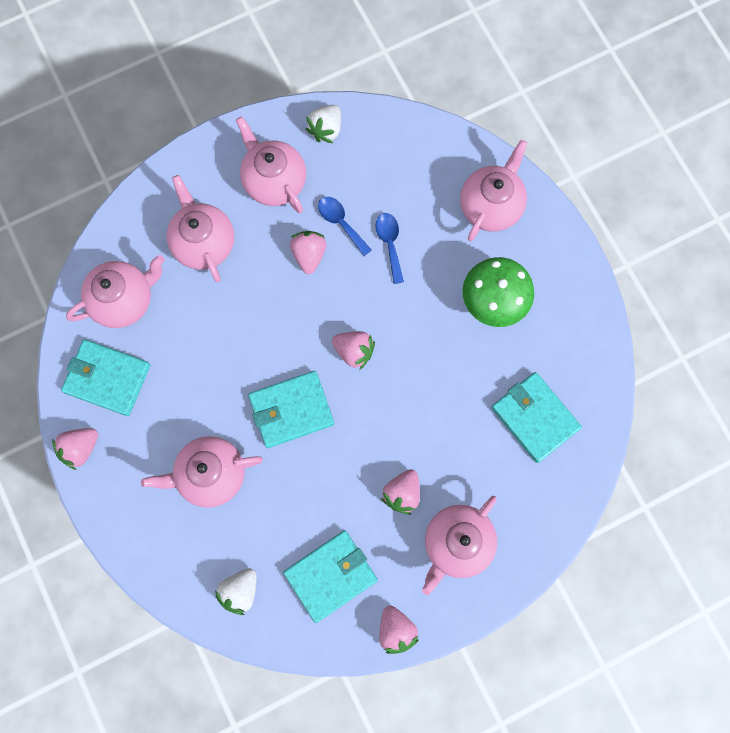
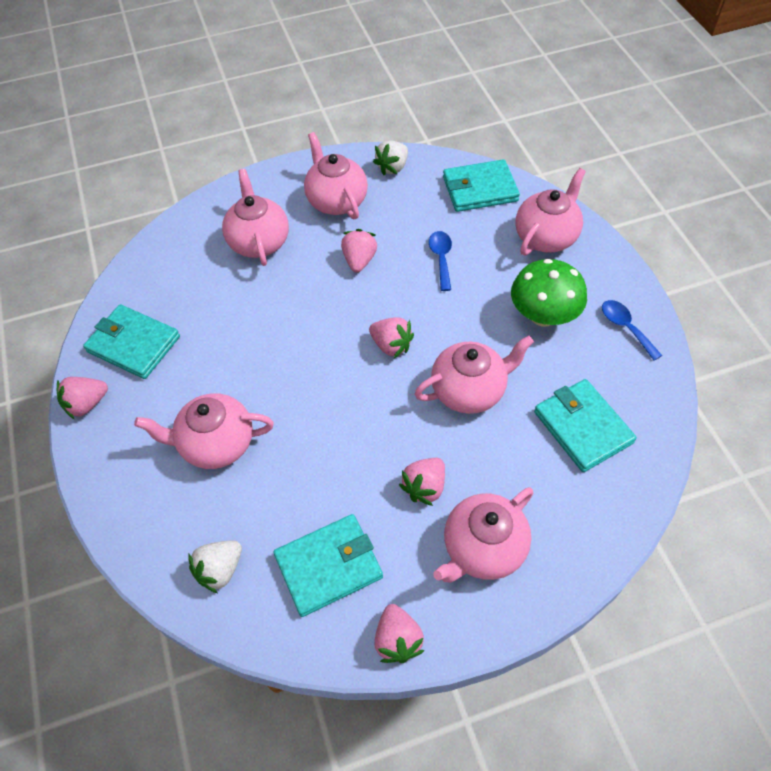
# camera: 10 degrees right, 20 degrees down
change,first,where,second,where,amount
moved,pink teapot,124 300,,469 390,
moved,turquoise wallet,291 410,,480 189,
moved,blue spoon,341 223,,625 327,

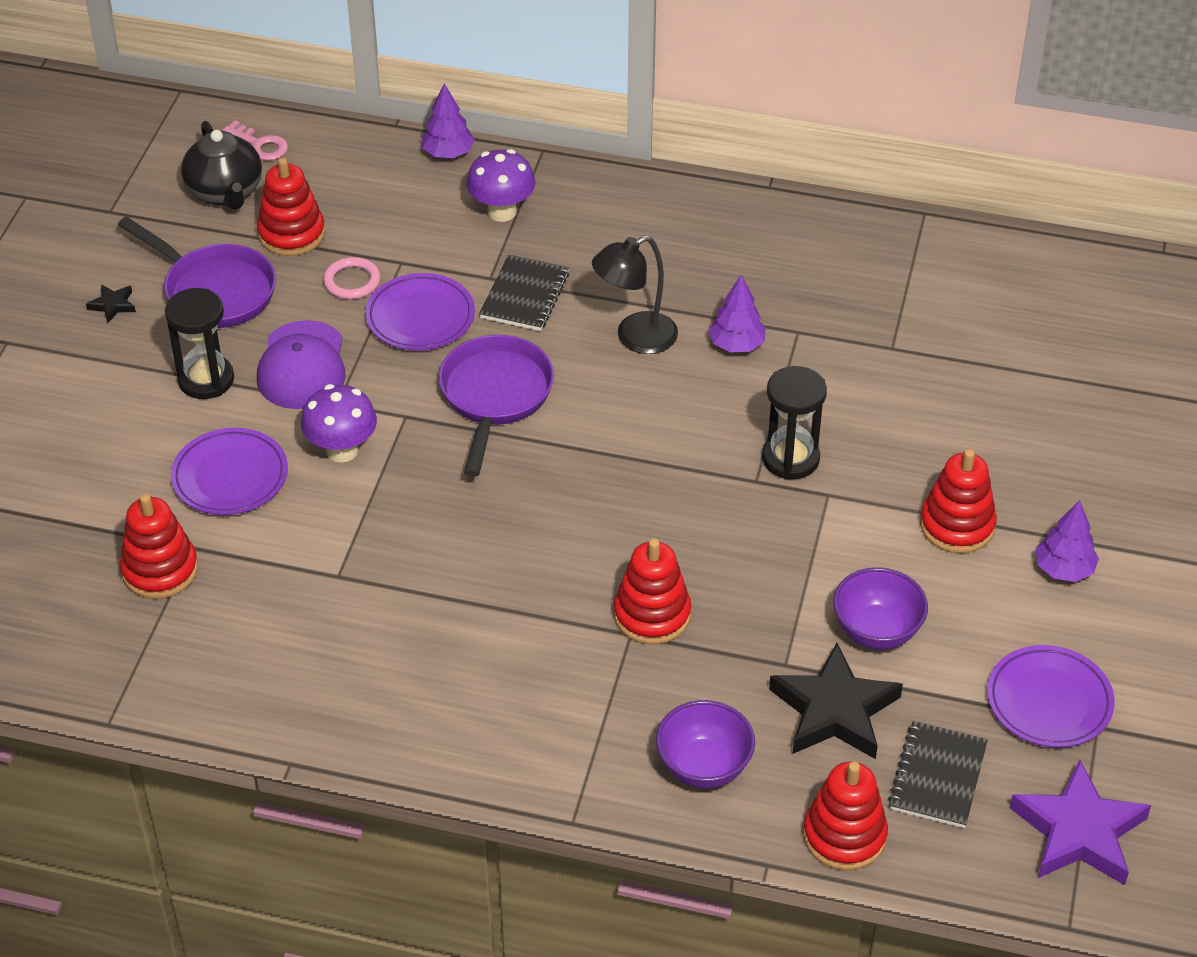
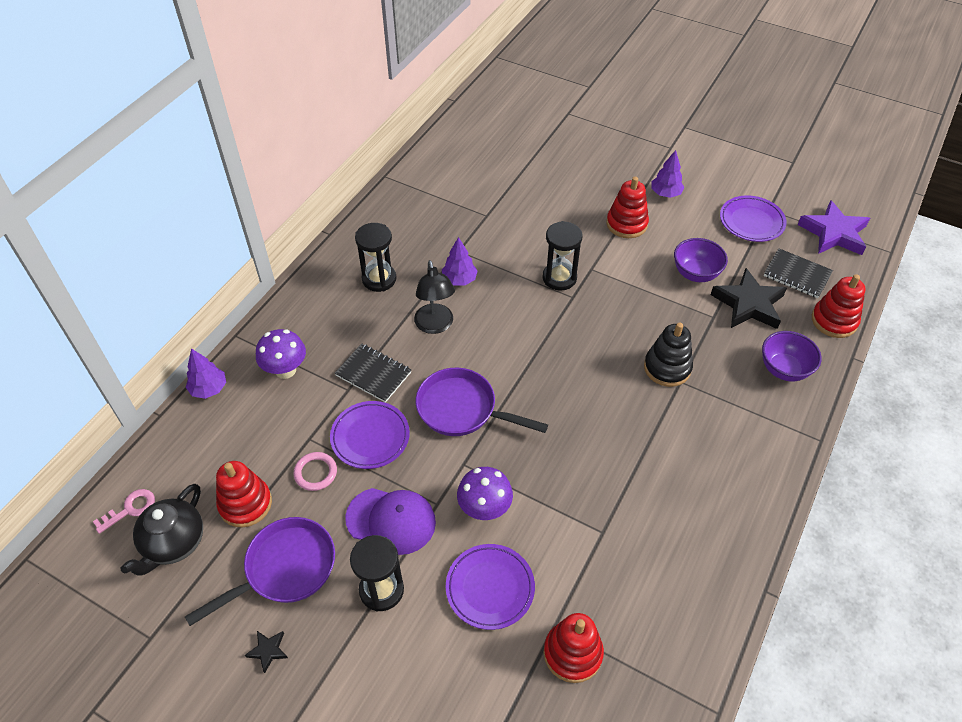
# camera: 75 degrees left, 5 degrees up
change,first,where,second,where,amount
added,,,black hourglass,379 279,
recoloured,red stacking toy,652 614,black stacking toy,667 368,
turned,black teapot,225 192,,173 543,120 degrees clockwise

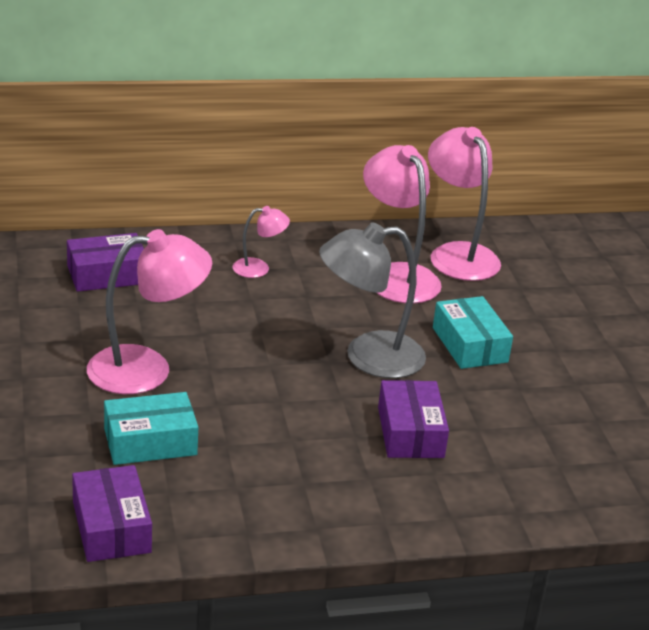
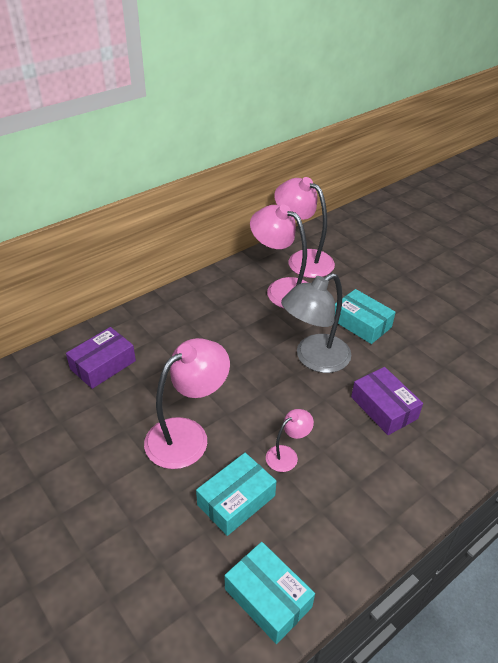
# camera: 25 degrees left, 10 degrees up
change,first,where,second,where,amount
moved,pink lamp,259 268,,287 455,
recoloured,purple box,111 527,turquoise box,268 598,

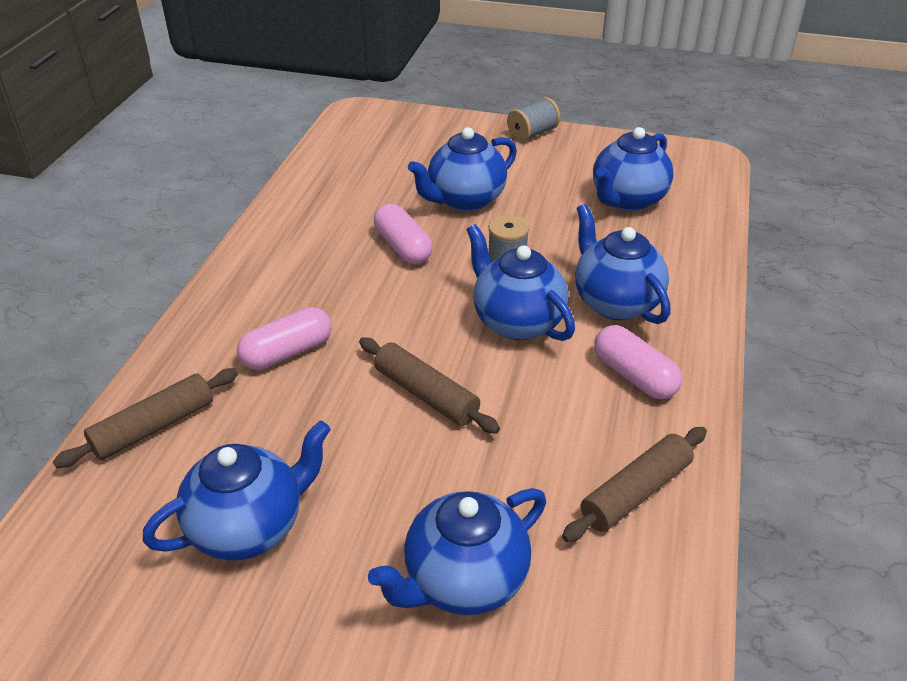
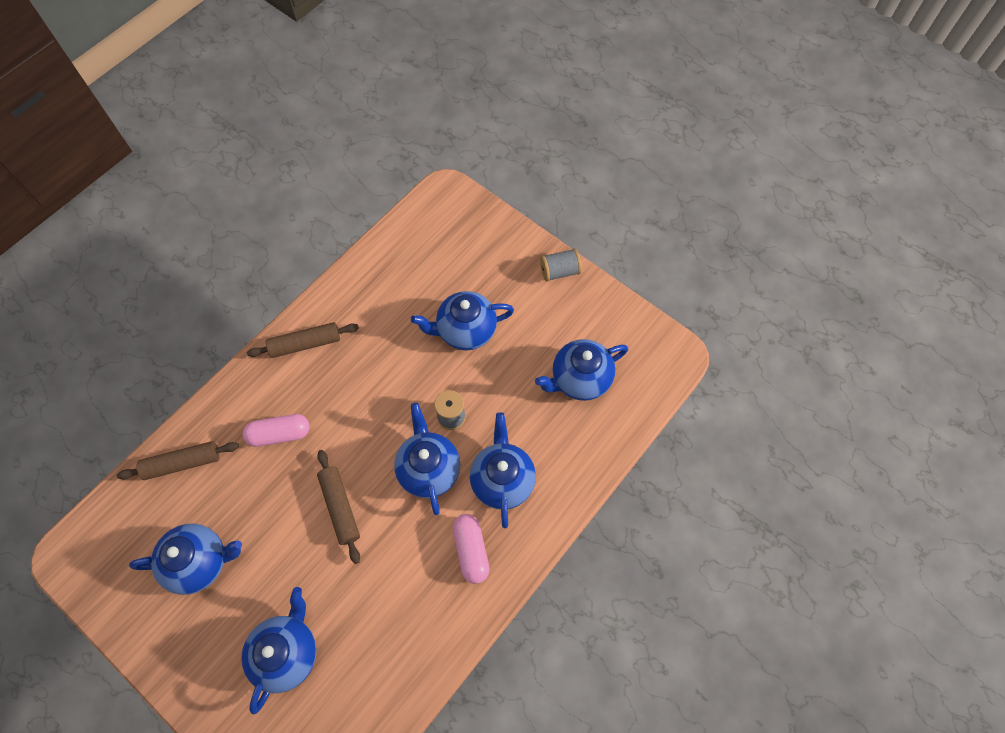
# camera: 25 degrees right, 25 degrees up
change,first,where,second,where,amount
removed,pink capsule,403 247,,,
moved,brown rolling pin,635 492,,305 344,
turned,blue teapot,463 581,,287 652,120 degrees clockwise

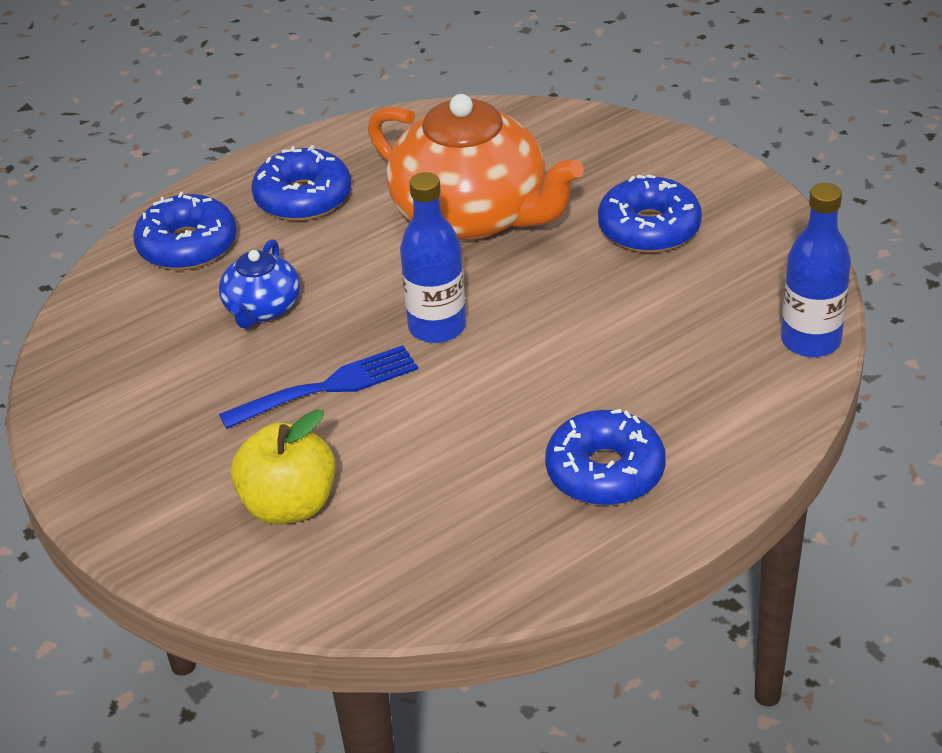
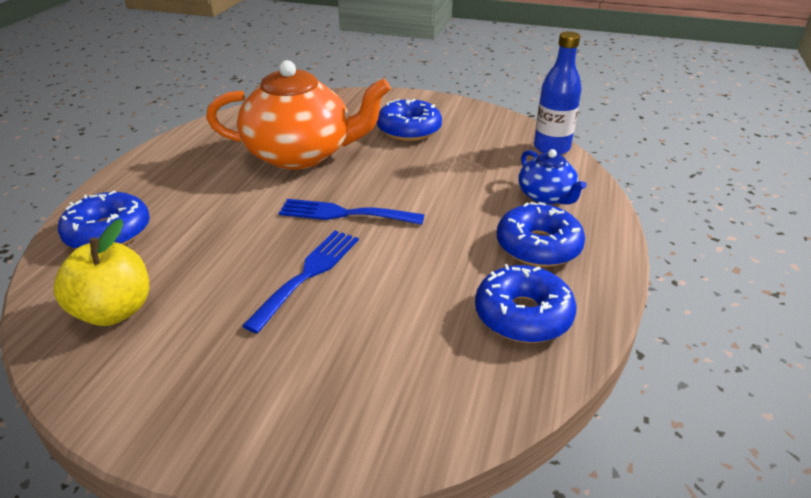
# camera: 40 degrees left, 5 degrees down
change,first,where,second,where,amount
moved,blue teapot,262 309,,546 196,
moved,yellow apple,289 505,,114 311,
moved,blue donut,303 198,,523 315,
replaced,blue bottle,437 327,blue fork,344 214,

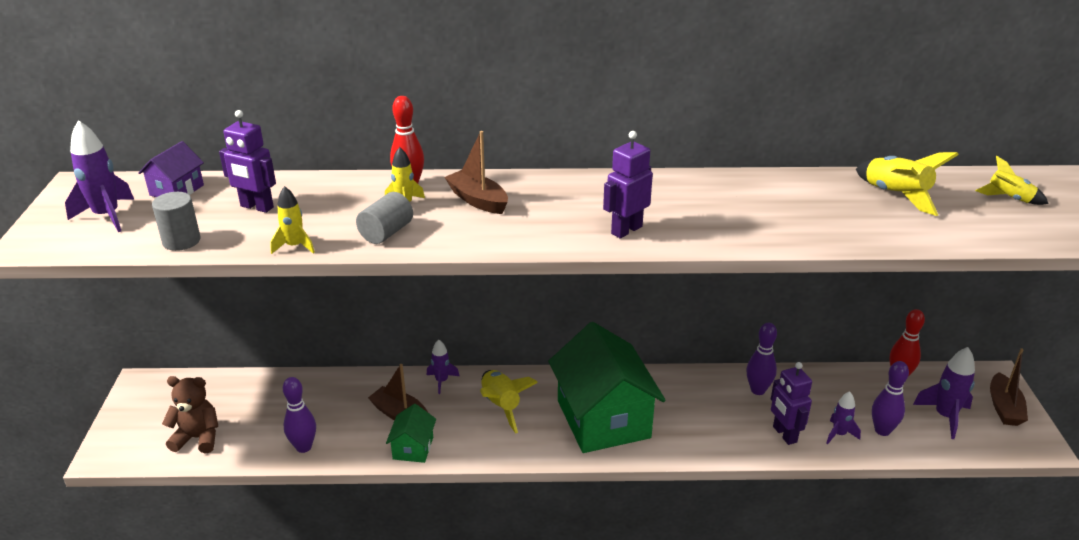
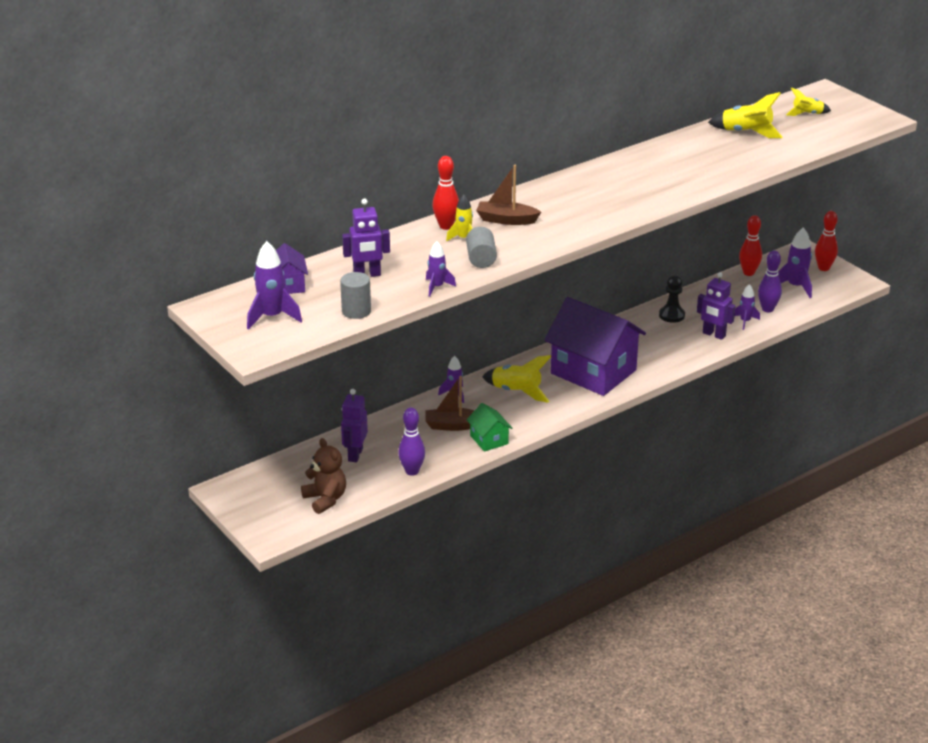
# camera: 35 degrees left, 0 degrees up
change,first,where,second,where,amount
moved,purple robot,626 230,,355 455,
replaced,purple bowling pin,758 390,black pawn,671 315,
replaced,brown boat,1004 407,red bowling pin,823 268,
recoloured,yellow rocket,294 246,purple rocket,437 287,
recoloured,green house,603 419,purple house,593 372,
turned,brown teddy bear,198 438,,325 499,90 degrees clockwise

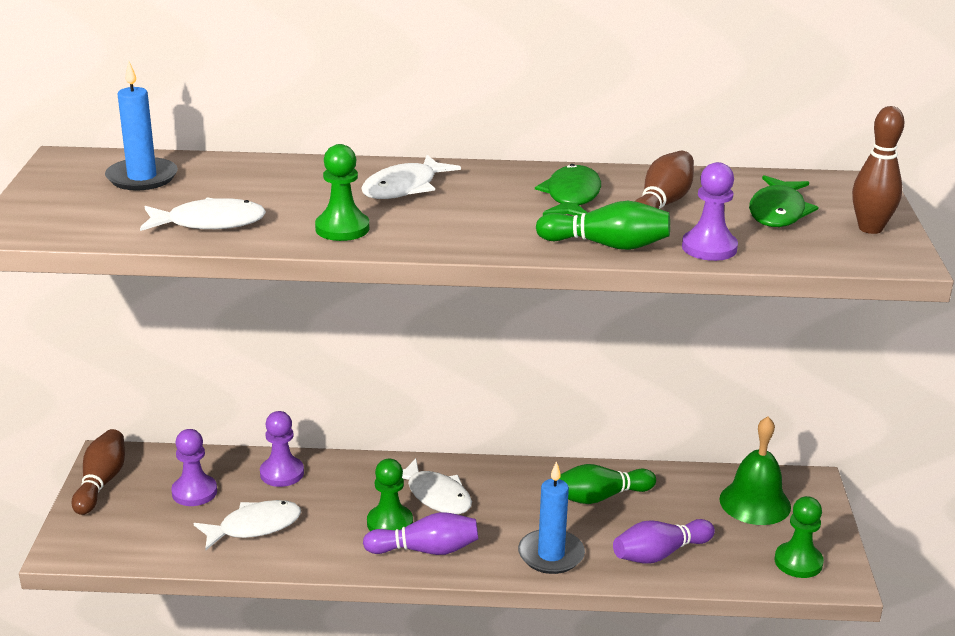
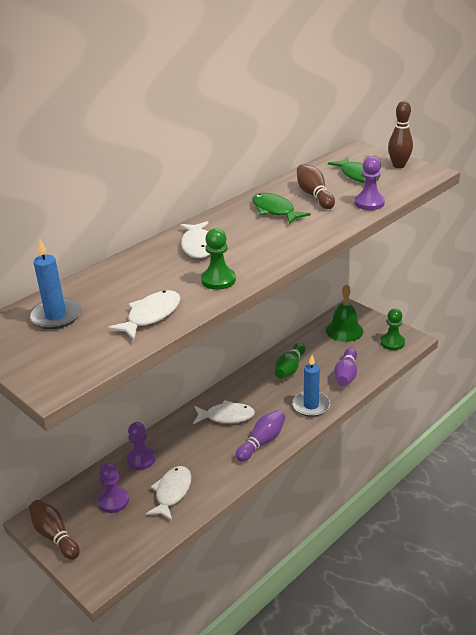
# camera: 45 degrees left, 5 degrees up
change,first,where,second,where,amount
removed,green pawn,390 523,,,
removed,green bowling pin,607 245,,,

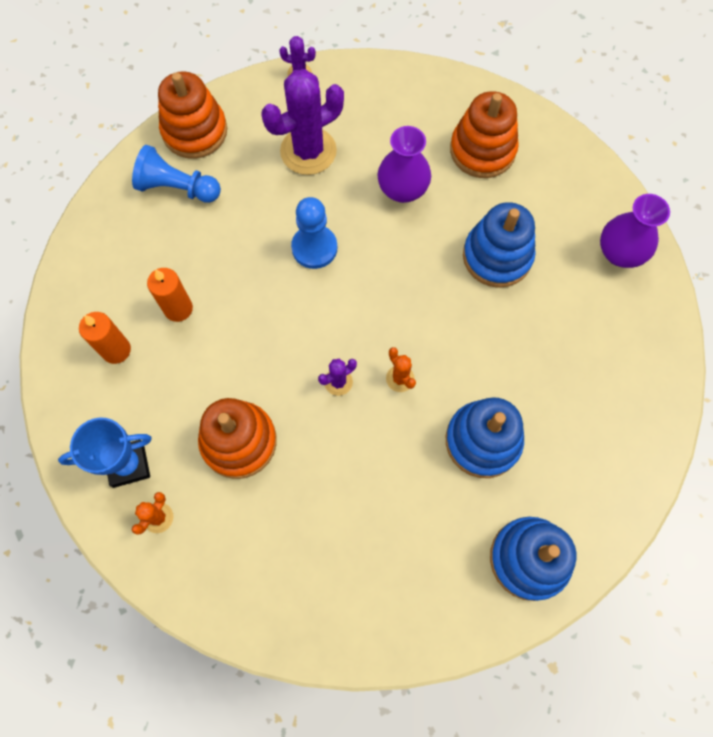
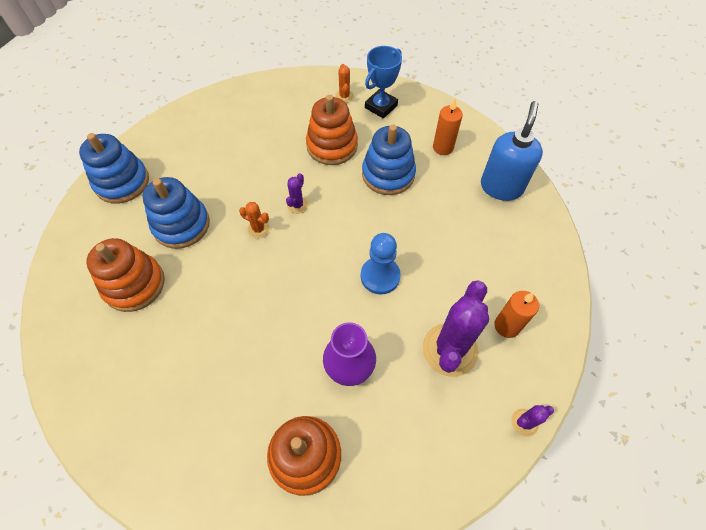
# camera: 145 degrees right, 10 degrees down
change,first,where,second,where,amount
removed,blue pawn,177 188,,,
removed,purple vase,619 253,,,
added,,,blue soap dispenser,501 187,
moved,orange candle,178 308,,507 326,
moved,orange stacking toy,195 131,,134 284,
moved,blue stacking toy,497 256,,388 174,

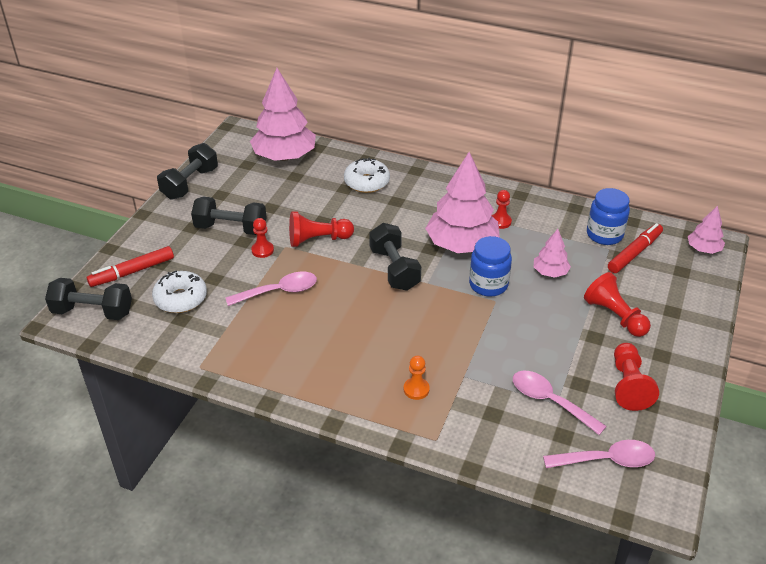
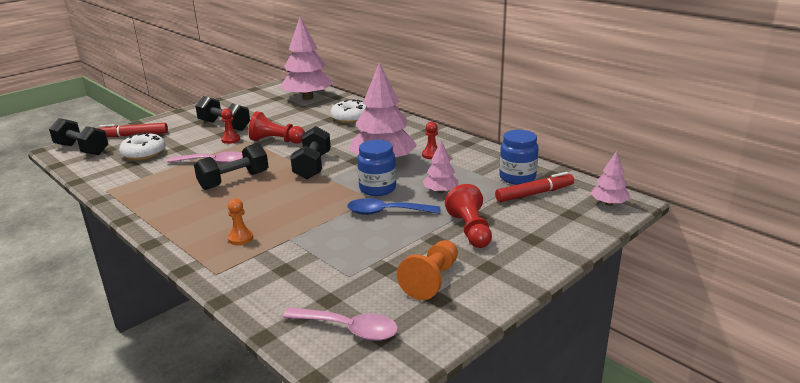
# camera: 25 degrees right, 15 degrees down
change,first,where,second,where,amount
removed,pink spoon,550 401,,,
added,,,blue spoon,386 212,
moved,black dumbbell,190 183,,234 180,
recoloured,red pawn,628 385,orange pawn,431 280,

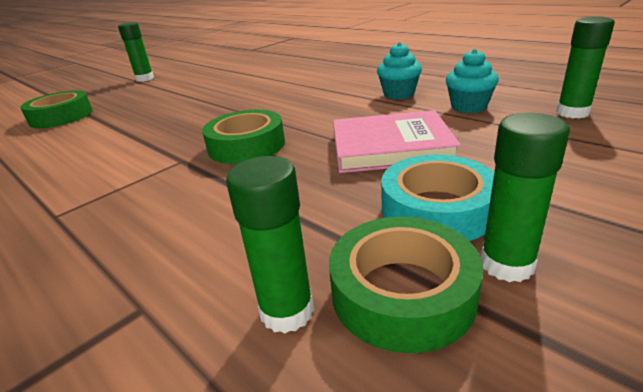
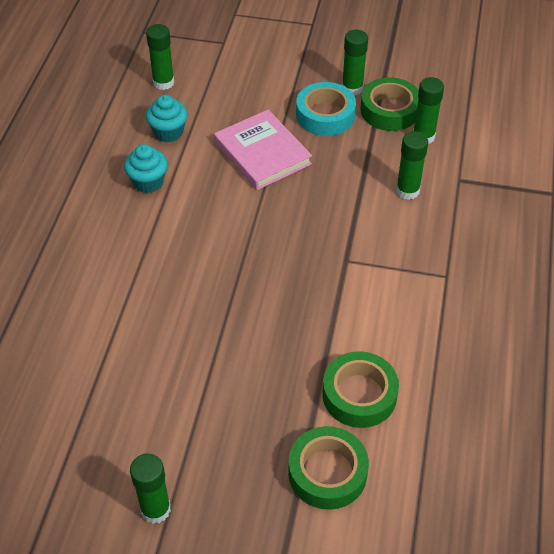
# camera: 125 degrees left, 20 degrees up
change,first,where,second,where,amount
added,,,green glue stick,407 191,
moved,green tape,246 146,,359 395,

